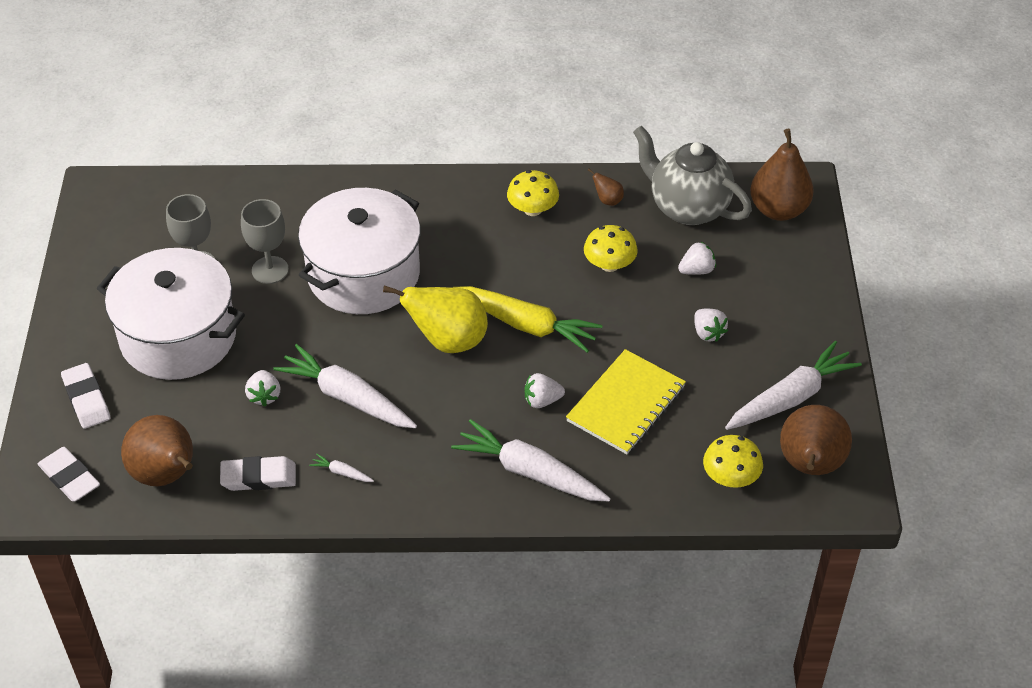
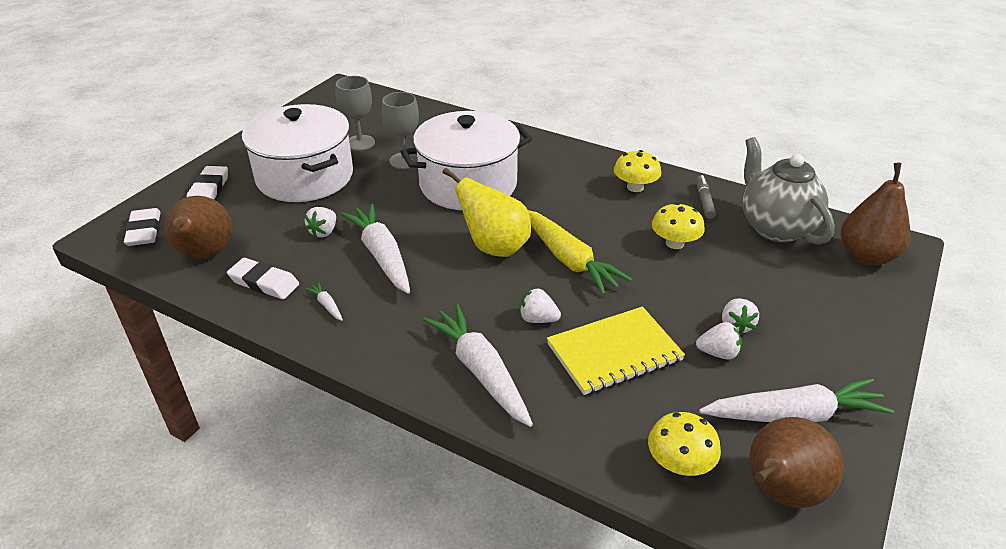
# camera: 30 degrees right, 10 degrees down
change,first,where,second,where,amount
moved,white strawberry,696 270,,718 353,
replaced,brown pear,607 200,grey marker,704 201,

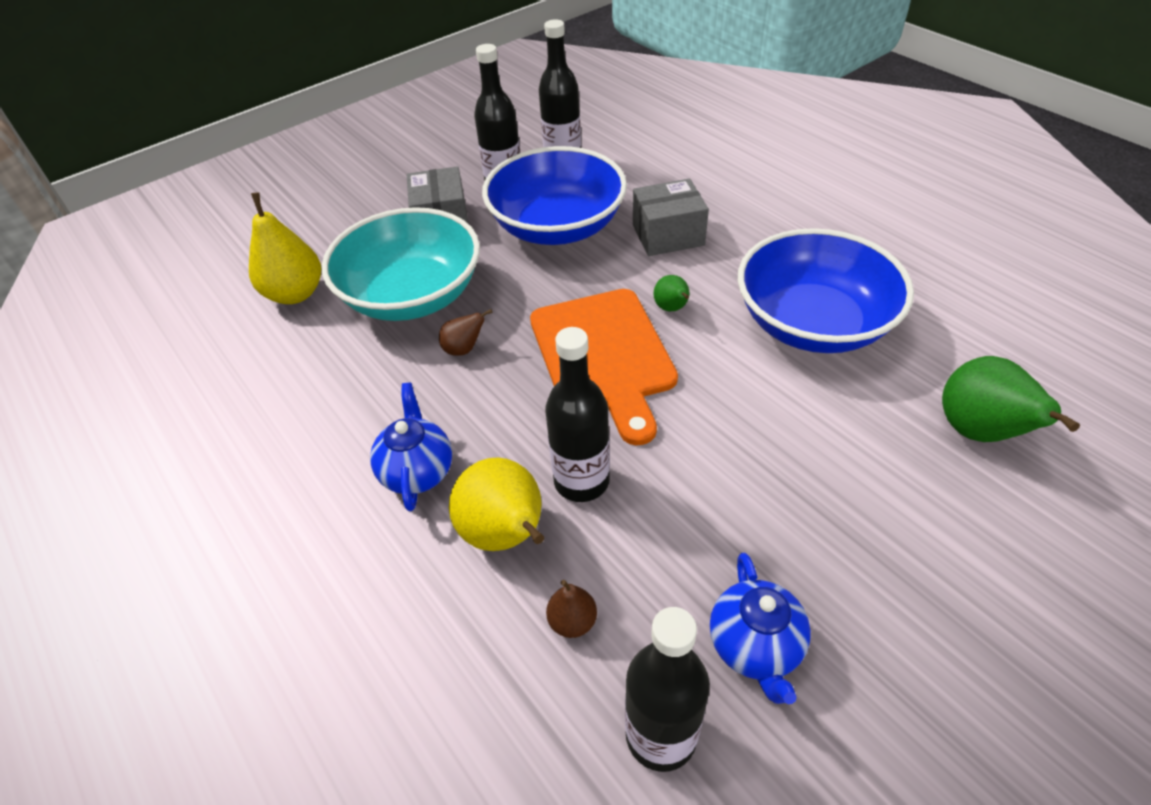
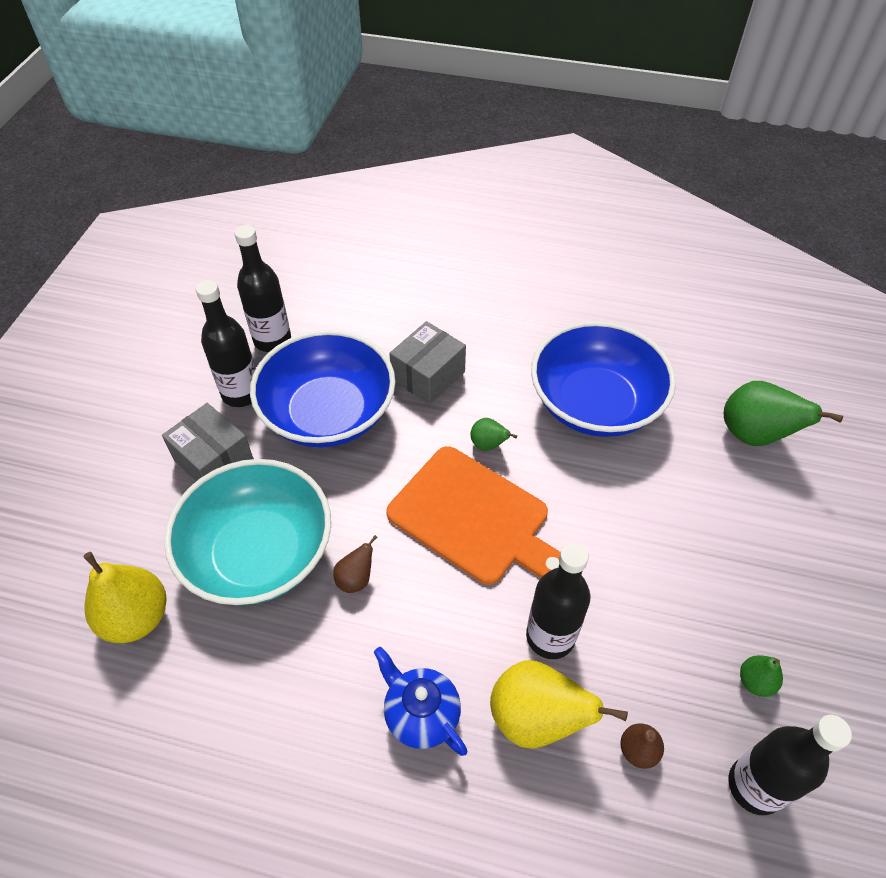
# camera: 40 degrees left, 5 degrees up
change,first,where,second,where,amount
replaced,blue teapot,755 646,green pear,755 681,

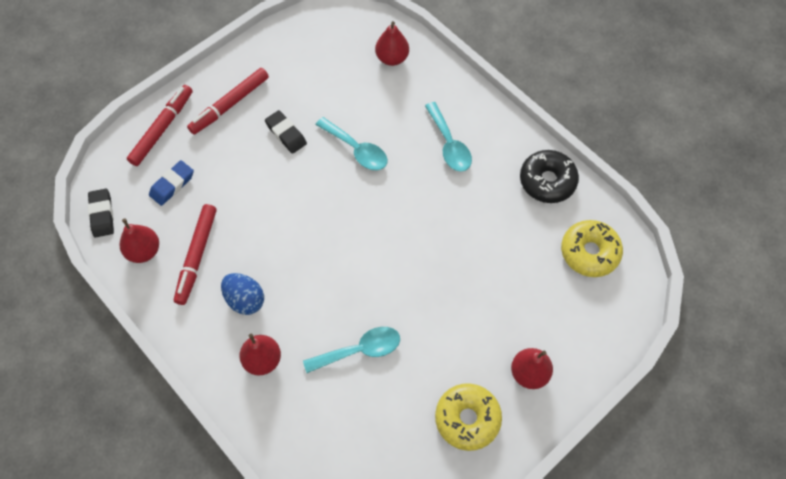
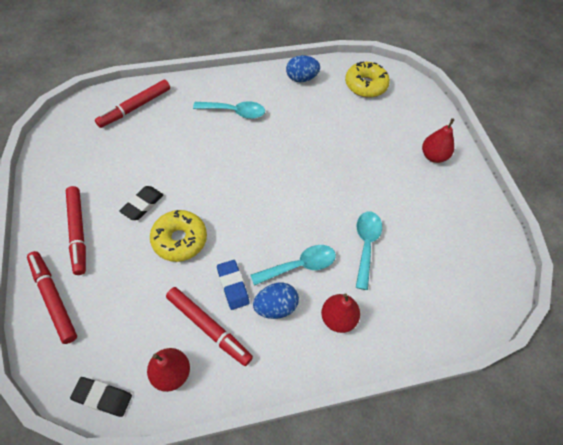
# camera: 65 degrees left, 5 degrees down
change,first,where,second,where,amount
moved,blue eraser,172 185,,233 286,
moved,turquoise spoon,356 150,,299 266,
moved,yellow donut,467 419,,180 240,
replaced,red pear,392 58,red marker,135 107,
replaced,black donut,547 181,blue egg,301 78,
turned,black eraser,286 134,,142 205,45 degrees counterclockwise

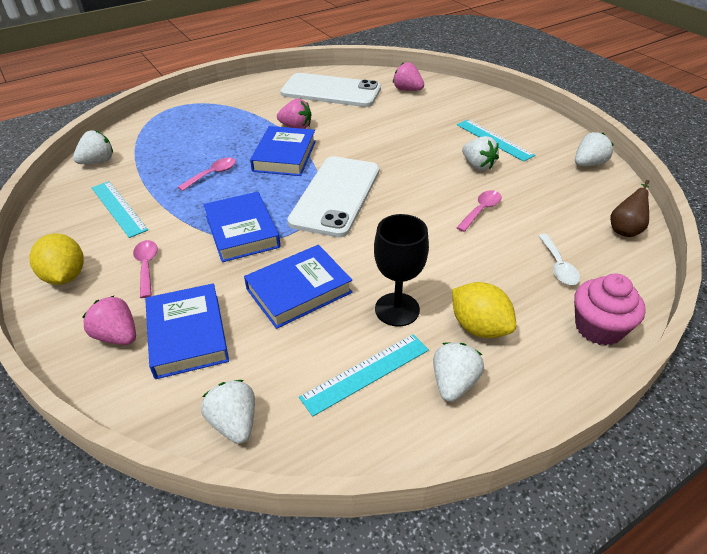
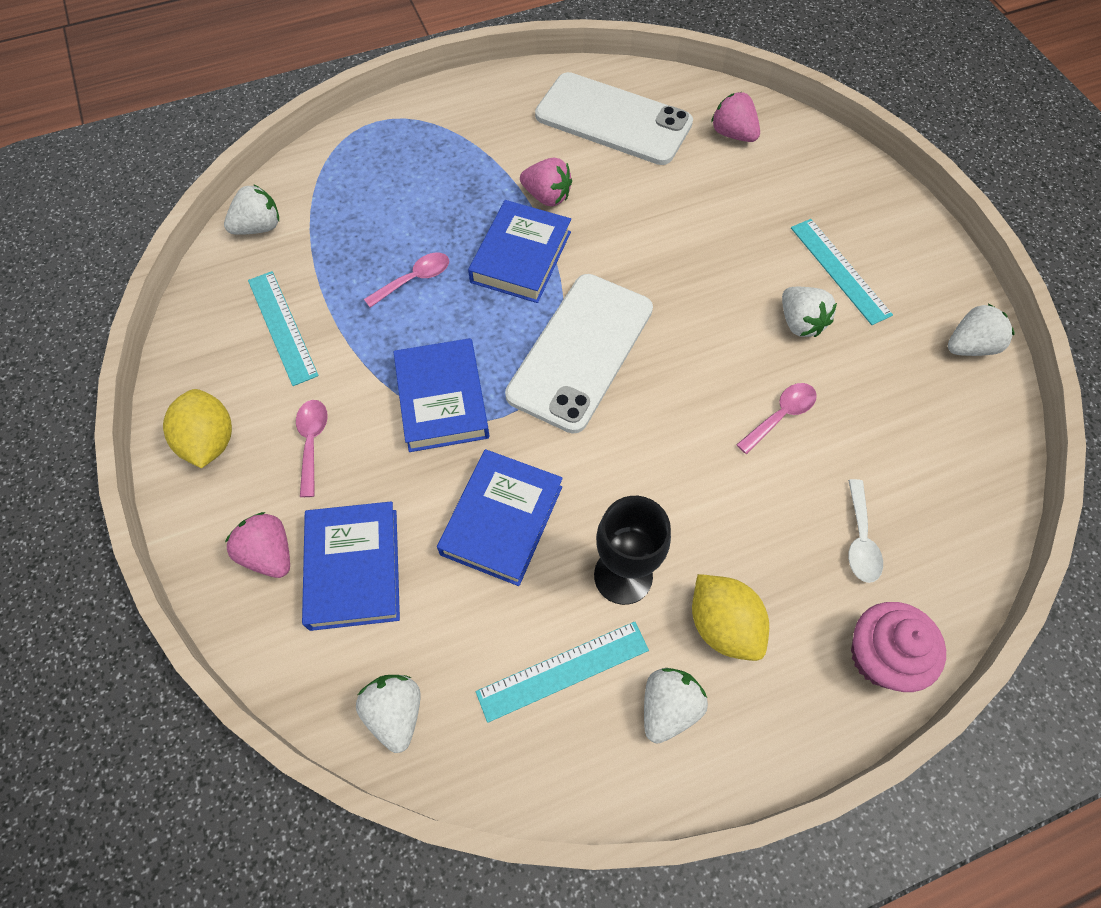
# camera: 10 degrees right, 20 degrees up
change,first,where,second,where,amount
removed,brown pear,625 229,,,
turned,blue book,299 291,,502 520,45 degrees counterclockwise

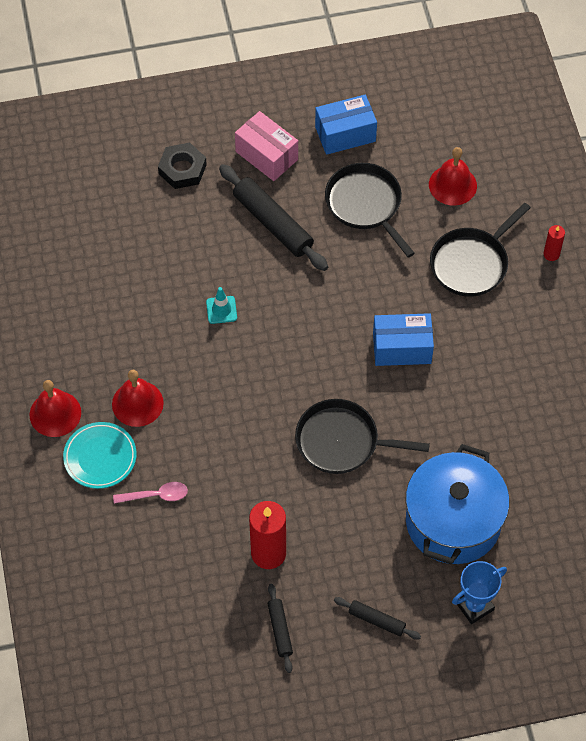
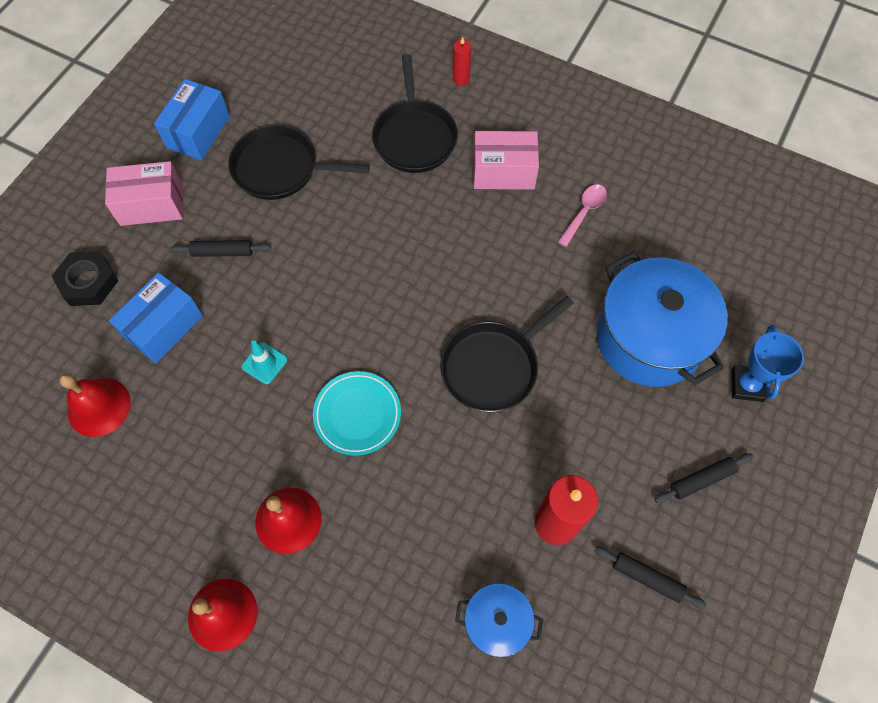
# camera: 50 degrees left, 5 degrees up
change,first,where,second,where,amount
added,,,blue pot,497 622,
added,,,pink box,503 172,
moved,turquoise plate,100 457,,357 414,
moved,pink spoon,156 495,,584 212,
moved,blue box,402 348,,164 327,
moved,red bell,452 185,,99 407,
resized,black rolling pin,273 223,,222 252,x0.53

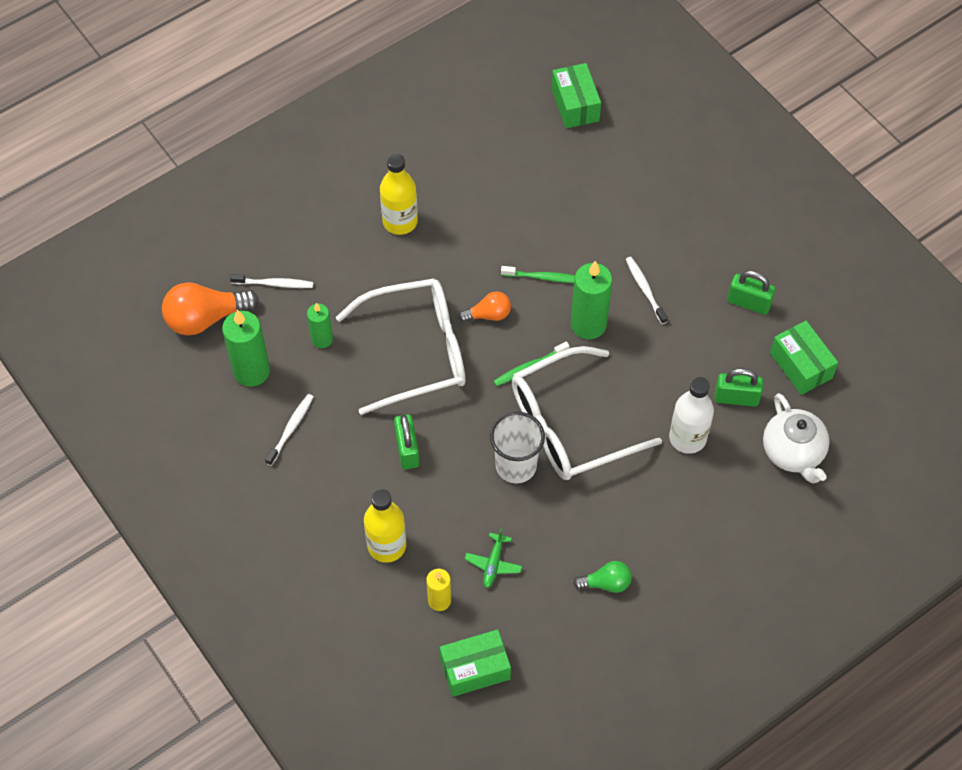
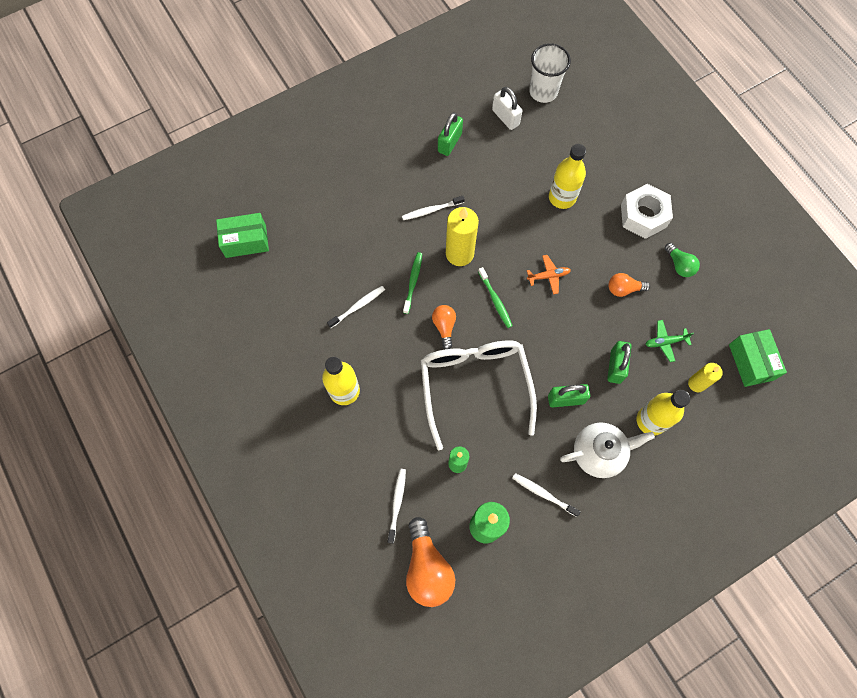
# camera: 85 degrees left, 10 degrees up
change,first,where,second,where,amount
added,,,white toothbrush,358 306,
added,,,orange light bulb,624 289,
added,,,white nut,643 216,
moved,white cup,516 466,,543 92,
moved,green padlock,736 398,,615 366,
moved,white teapot,793 452,,599 453,
replaced,white glasses,570 425,orange plane,548 276,
replaced,green box,801 365,white padlock,505 117,
recoloured,green candle,588 324,yellow candle,459 254,
recoloured,white bottle,687 438,yellow bottle,562 197,
turned,green plane,493 564,,665 342,150 degrees clockwise
turned,green light bulb,606 583,,679 265,150 degrees clockwise

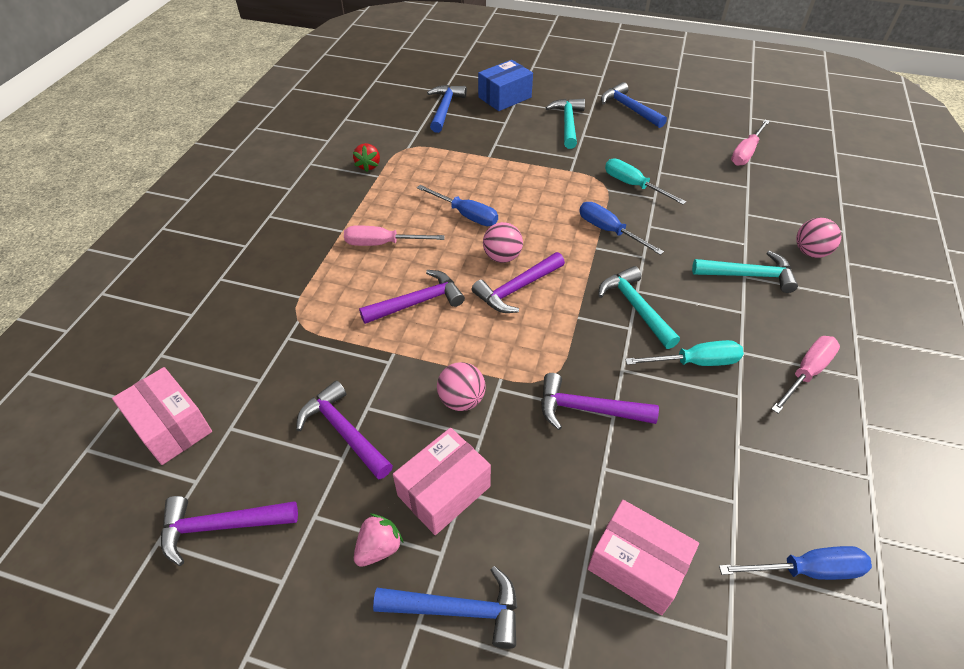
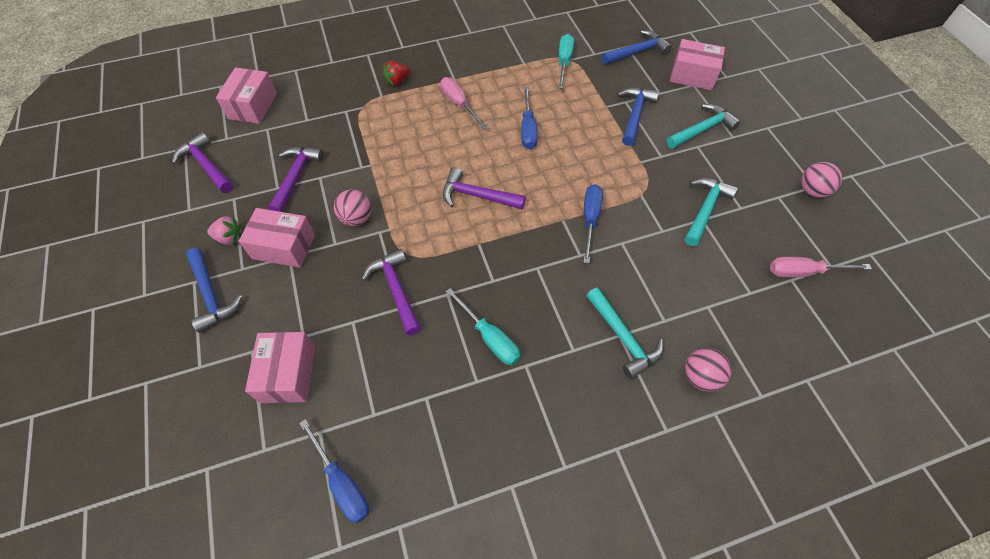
# camera: 55 degrees right, 10 degrees up
change,first,where,second,where,amount
removed,purple hammer,417 302,,,
removed,pink screwdriver,806 373,,,
moved,red strawberry,368 165,,397 81,
moved,pink ball,502 257,,812 191,
moved,turquoise hammer,636 307,,705 210,
moved,blue hammer,629 108,,635 115,
moved,turquoise screwdriver,633 185,,564 62,
recoloured,blue box,504 97,pink box,692 75,

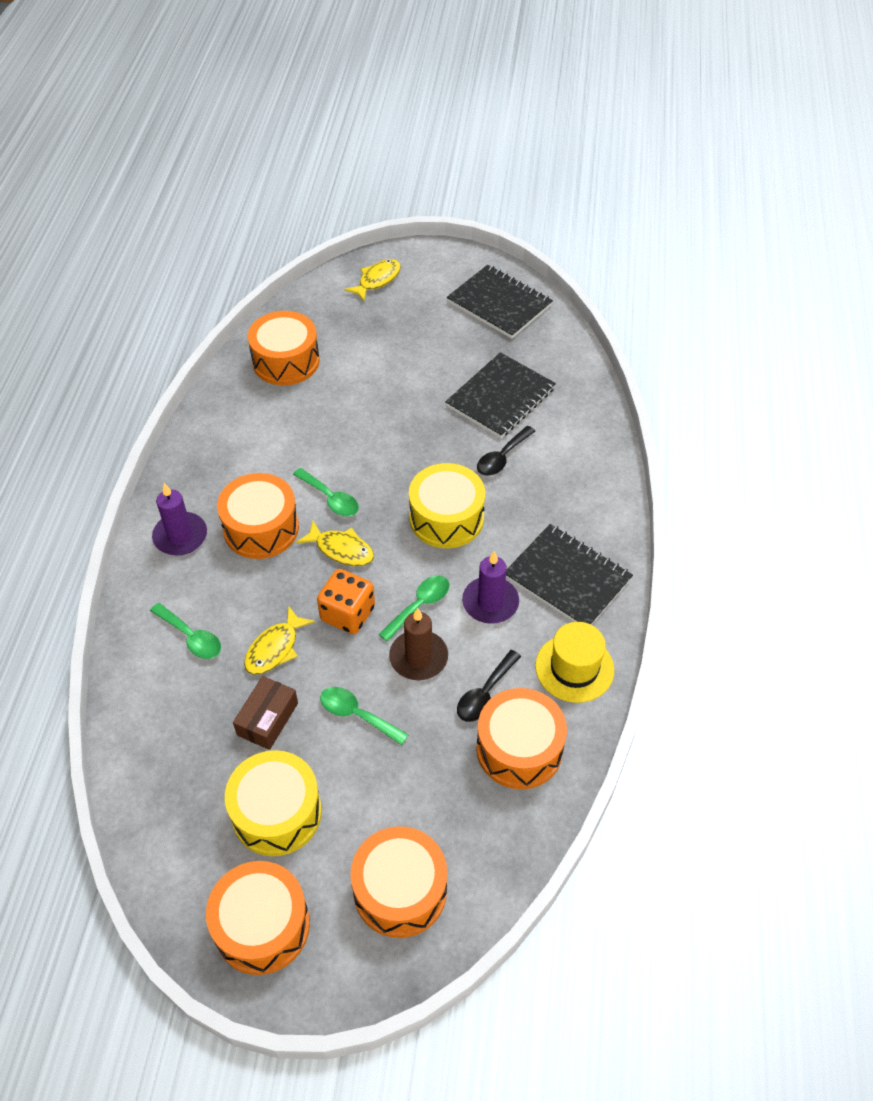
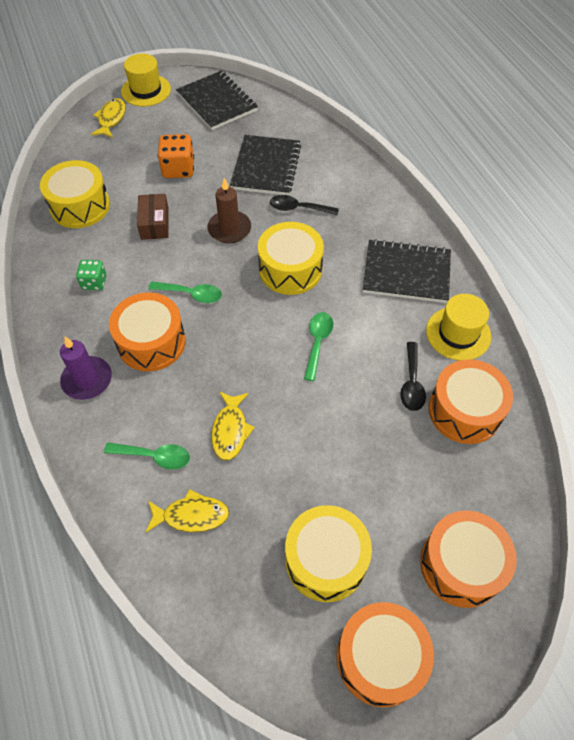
# camera: 30 degrees left, 5 degrees up
change,first,where,second,where,amount
removed,green spoon,357 715,,,
removed,purple candle,490 602,,,
added,,,green dice,94 282,
added,,,yellow hat,146 90,
moved,brown box,267 719,,154 223,
moved,yellow fish,341 549,,192 515,
moved,orange dice,347 614,,178 169,
moved,brown candle,418 657,,229 229,
recoloured,orange drum,286 361,yellow drum,80 206,
turned,black notebook,499 304,,217 102,45 degrees clockwise
turned,black spoon,502 457,,298 208,90 degrees clockwise

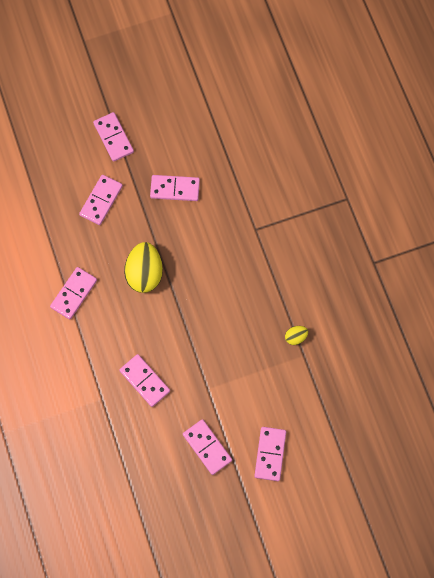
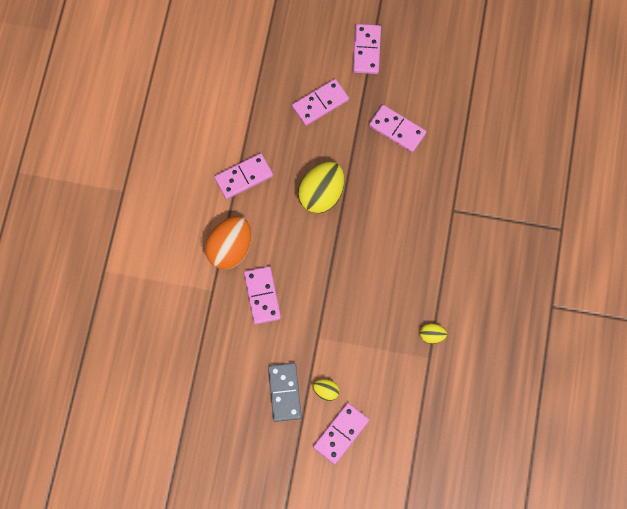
# camera: 30 degrees right, 0 degrees up
change,first,where,second,where,amount
added,,,orange egg,230 249,
added,,,yellow egg,326 391,
recoloured,pink domino,207 447,grey domino,284 392,

